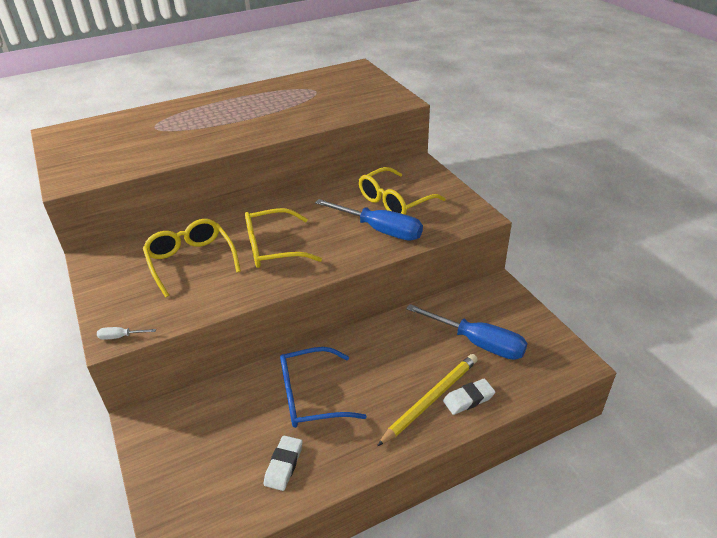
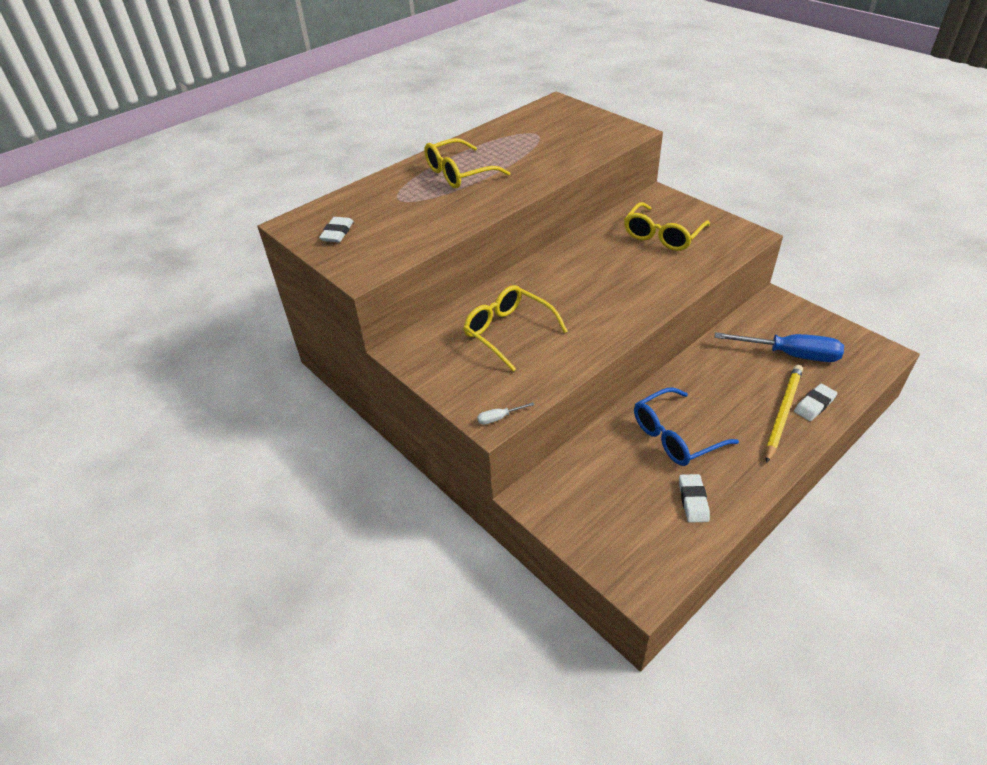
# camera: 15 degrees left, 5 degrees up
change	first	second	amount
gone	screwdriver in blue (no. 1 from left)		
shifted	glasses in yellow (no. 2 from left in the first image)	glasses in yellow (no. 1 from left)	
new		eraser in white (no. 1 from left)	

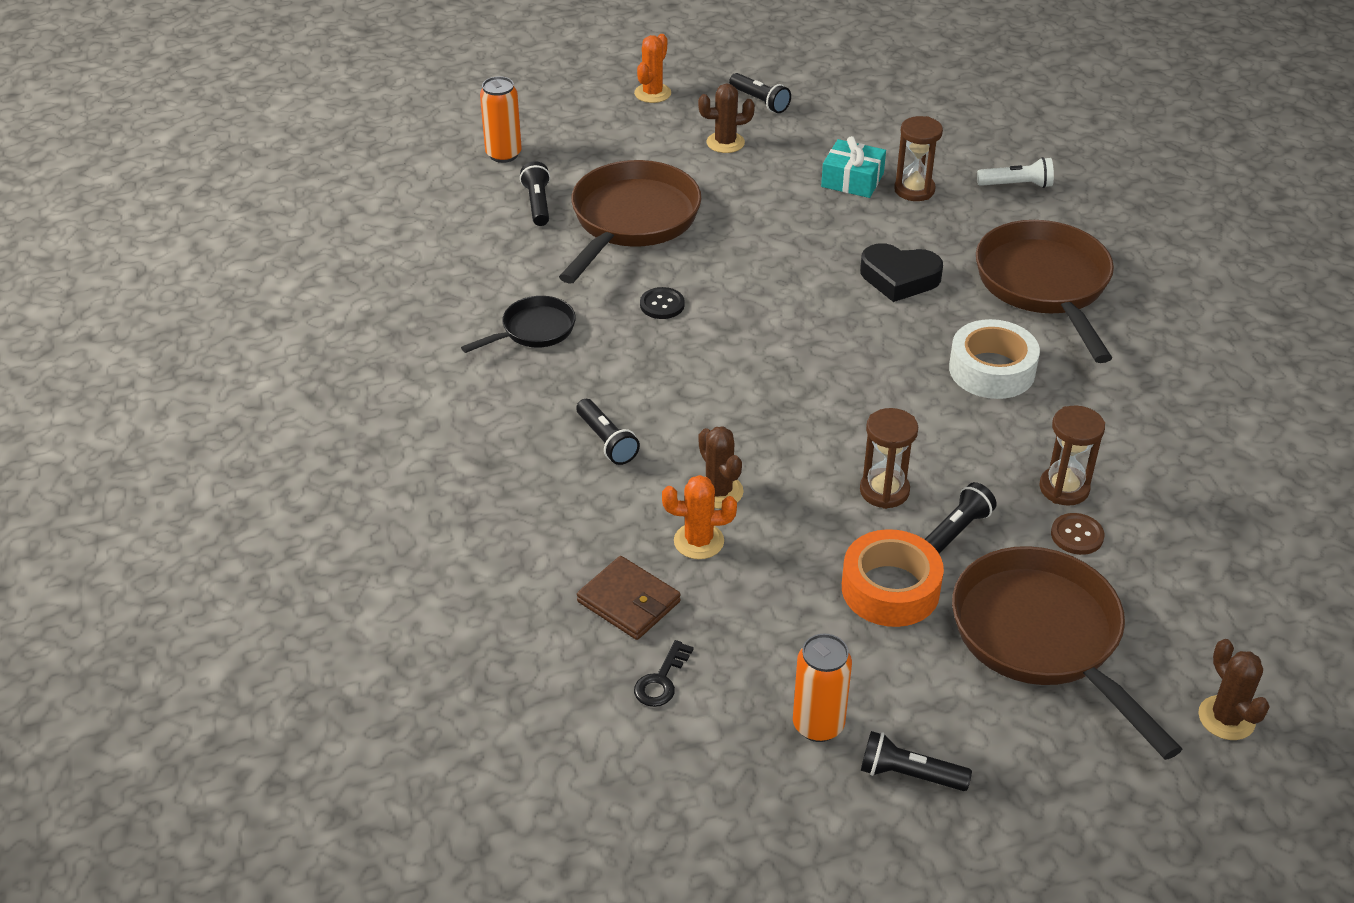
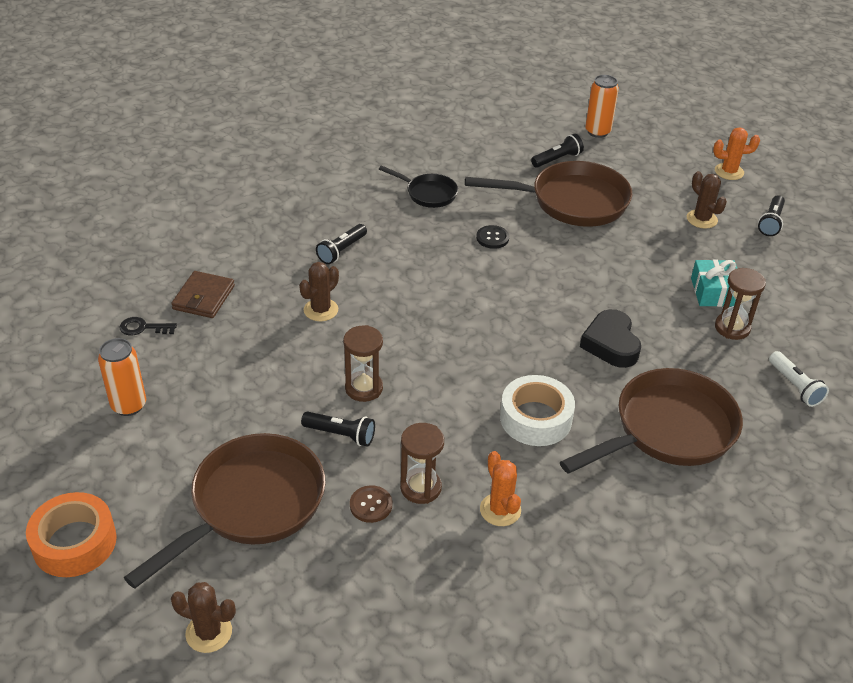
# camera: 65 degrees right, 0 degrees up
change	first	second	amount
shifted	cactus in orange (no. 2 from left in the first image)	cactus in orange (no. 1 from left)	
shifted	tape in orange		
rotated	cactus in brown (no. 3 from left in the first image)	cactus in brown (no. 1 from left)	60 degrees clockwise
gone	flashlight in black (no. 4 from left)		

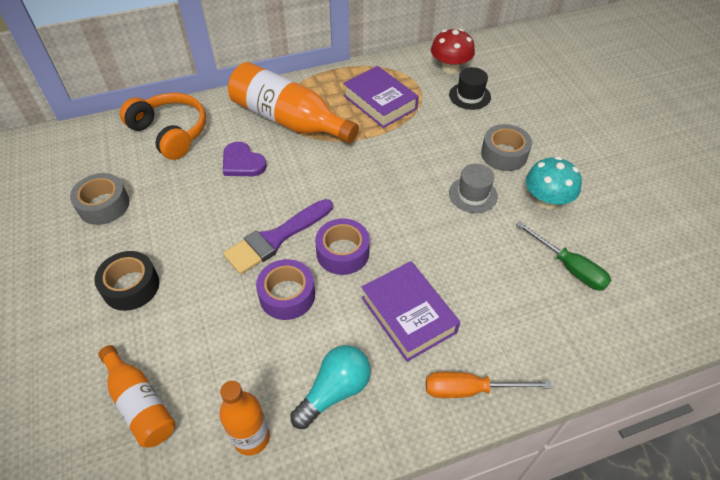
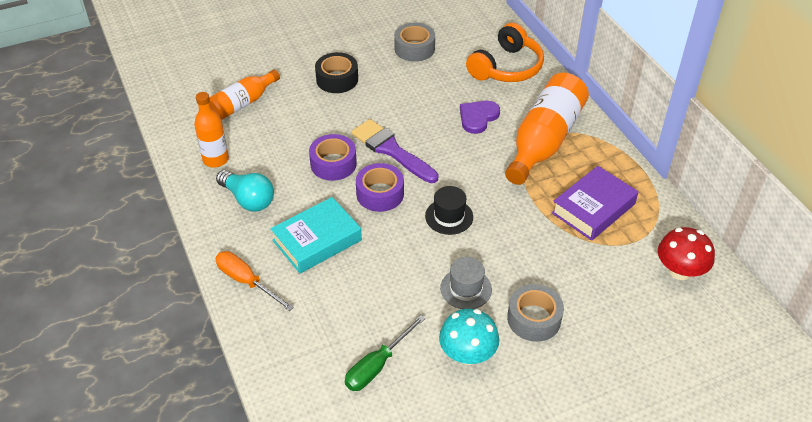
# camera: 85 degrees right, 5 degrees down
change	first	second	amount
shifted	hat in black		
repainted	book in purple (no. 2 from left)	book in turquoise	
rotated	screwdriver in orange		45 degrees counterclockwise

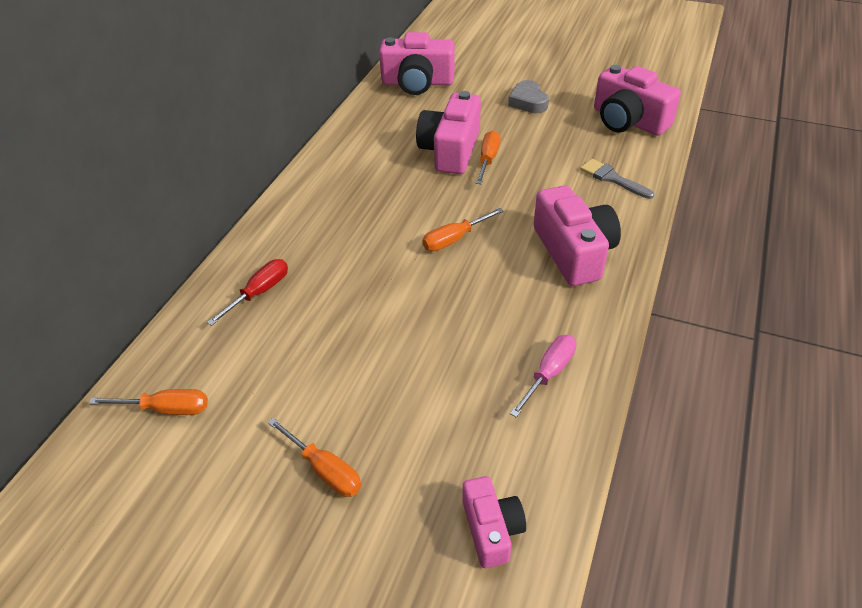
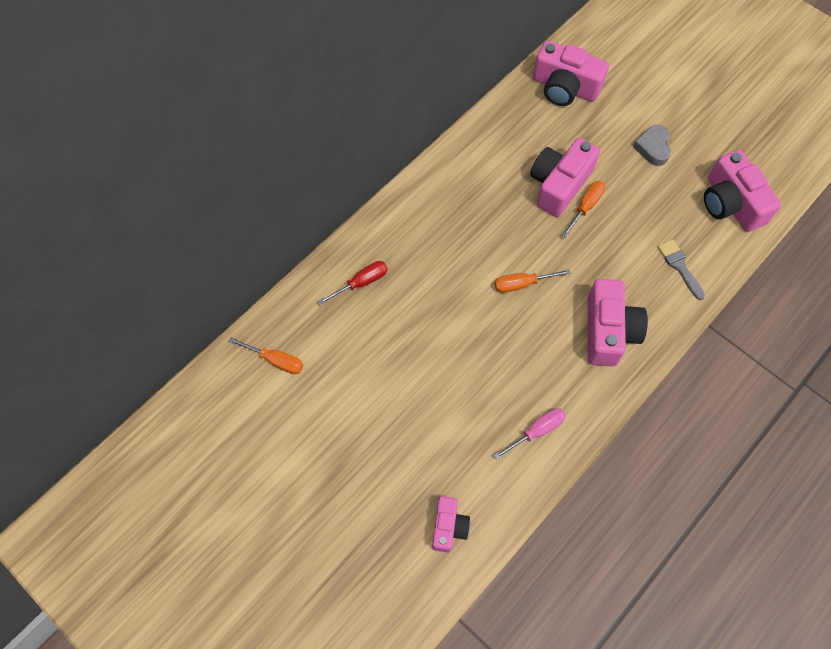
# camera: 20 degrees right, 20 degrees up
change	first	second	amount
gone	screwdriver in orange (no. 2 from left)		

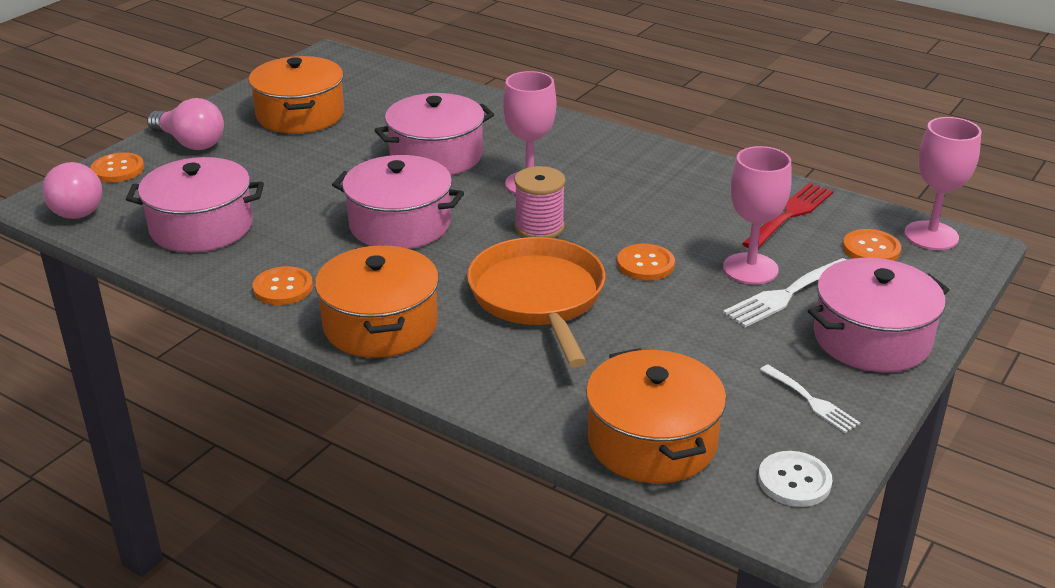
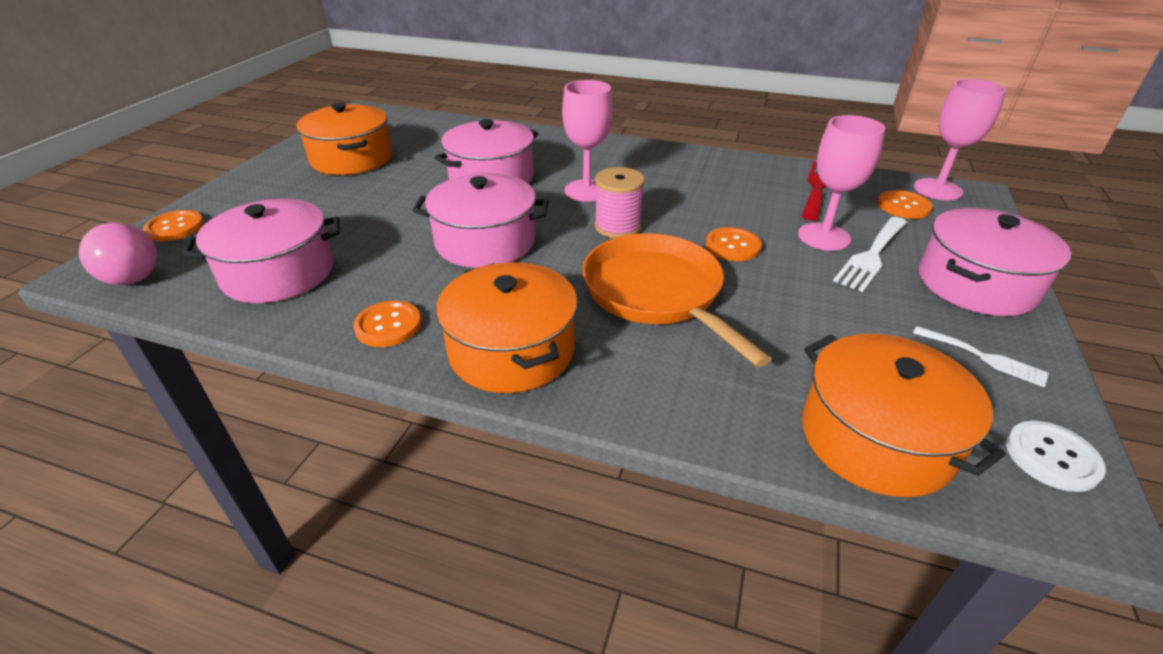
# camera: 15 degrees left, 5 degrees up
change	first	second	amount
gone	light bulb in pink (no. 2 from left)		

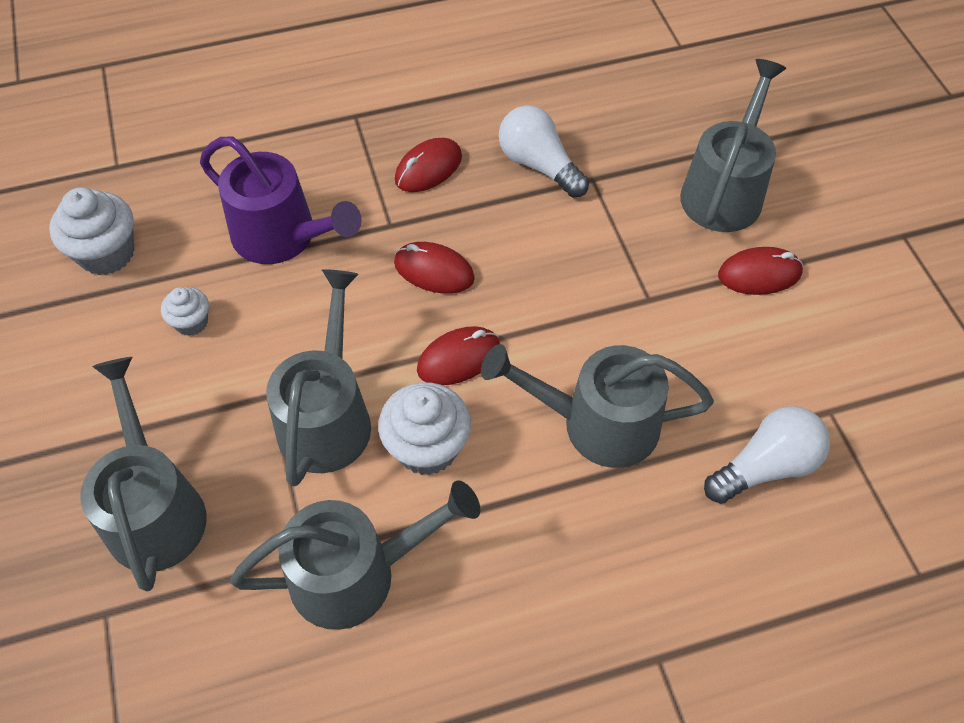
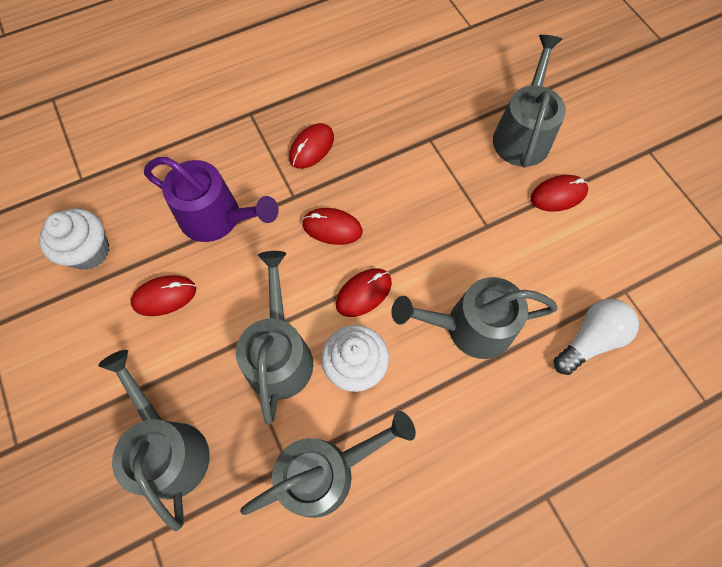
# camera: 10 degrees left, 10 degrees up
change	first	second	amount
gone	light bulb in white (no. 1 from left)		
swapped	cupcake in white (no. 2 from left)	mouse in red (no. 1 from left)	

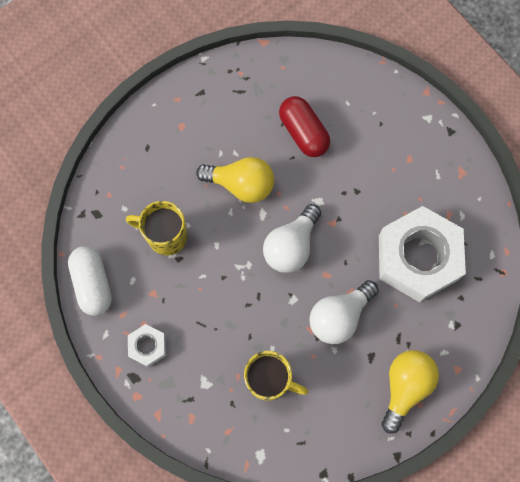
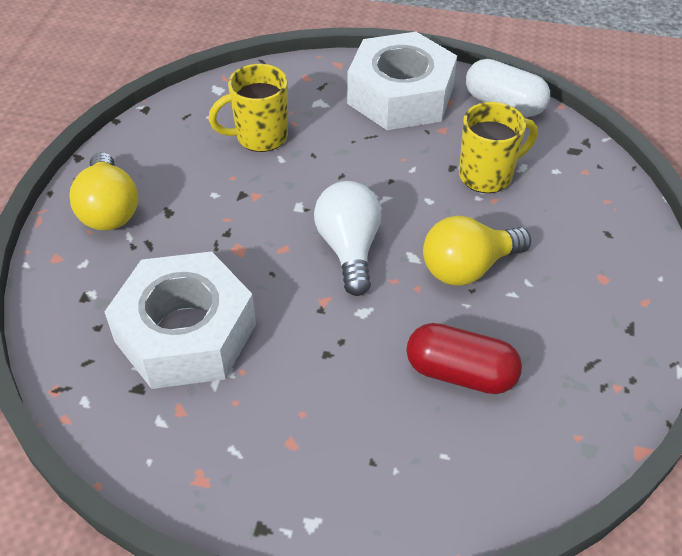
# camera: 140 degrees right, 25 degrees down
change	first	second	amount
gone	light bulb in white (no. 2 from left)		
scaled	nut in white (no. 1 from left in the first image)	nut in white (no. 2 from left)	x2.24

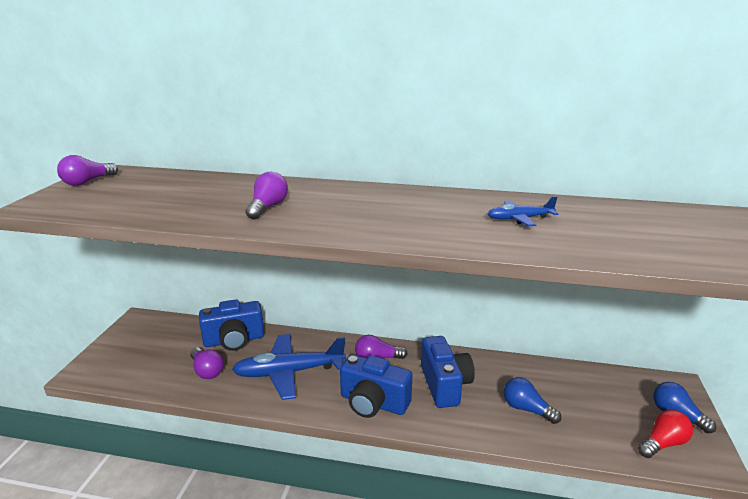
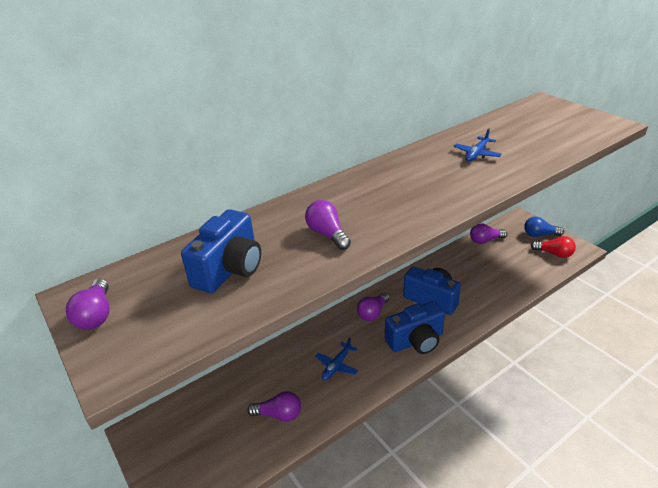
# camera: 45 degrees left, 10 degrees up
change	first	second	amount
shifted	camera in blue (no. 1 from left)		
scaled	plane in blue (no. 1 from left)		x0.51
gone	light bulb in blue (no. 1 from left)		
rotated	light bulb in red		105 degrees clockwise
new		light bulb in purple (no. 5 from left)	

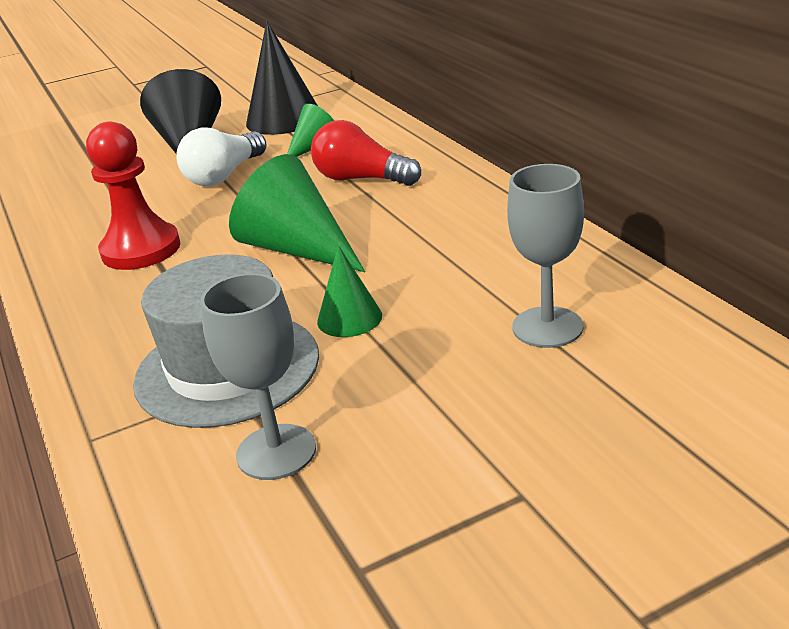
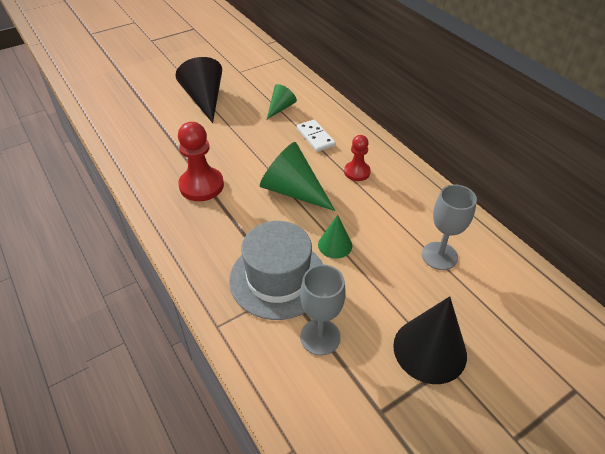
# camera: 10 degrees left, 15 degrees up
change	first	second	amount
shifted	cone in black (no. 2 from left)		
swapped	light bulb in red	domino in white	
gone	light bulb in white		
new		pawn in red (no. 2 from left)	

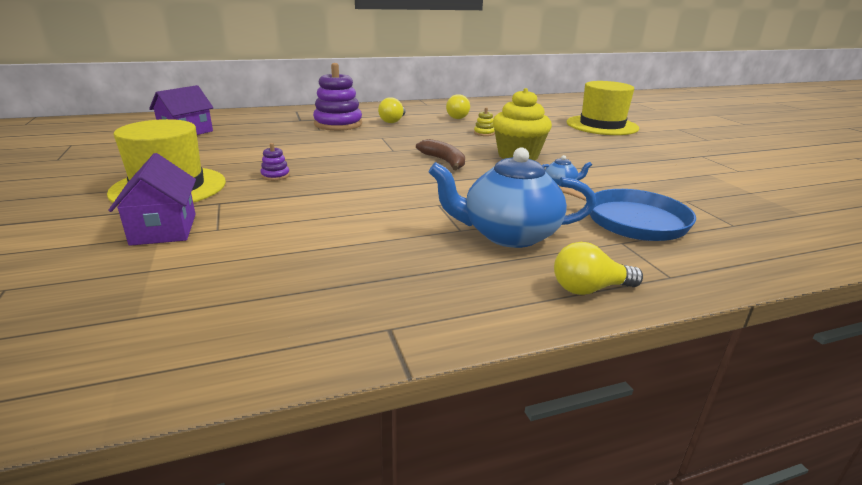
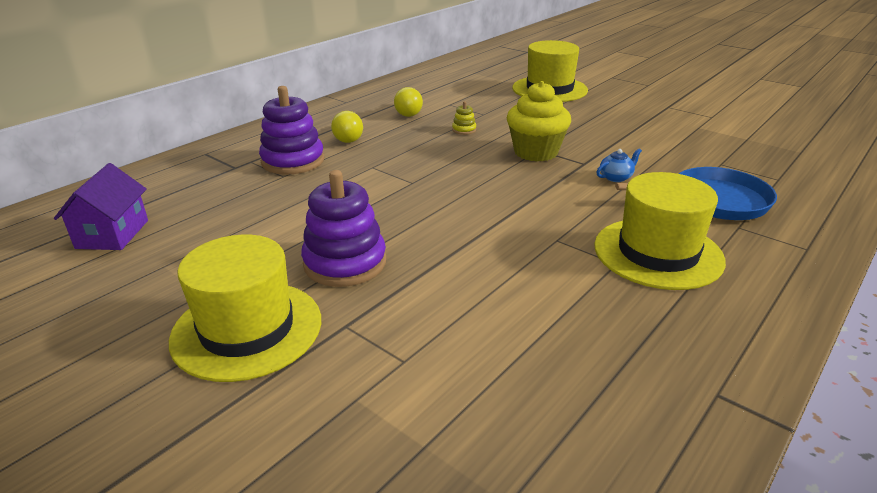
# camera: 30 degrees left, 5 degrees up
change	first	second	amount
gone	banana in brown		
scaled	stacking toy in purple (no. 1 from left in the first image)	stacking toy in purple (no. 2 from left)	x2.34
swapped	teapot in blue (no. 1 from left)	hat in yellow (no. 3 from left)	
gone	house in purple (no. 1 from left)		
gone	light bulb in yellow (no. 3 from left)		

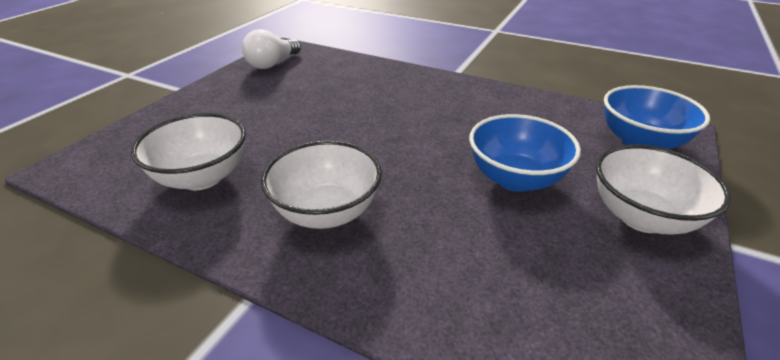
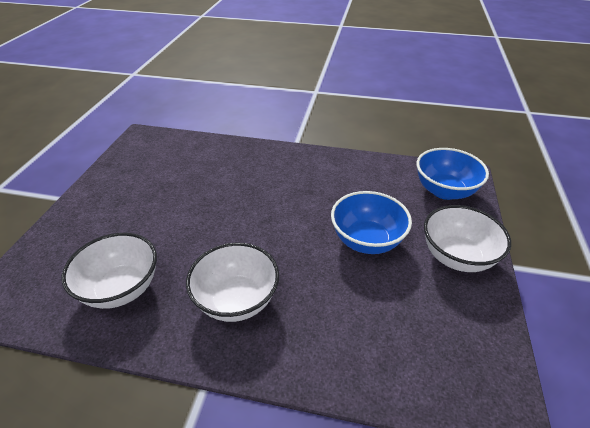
# camera: 15 degrees left, 5 degrees up
change	first	second	amount
gone	light bulb in white		

